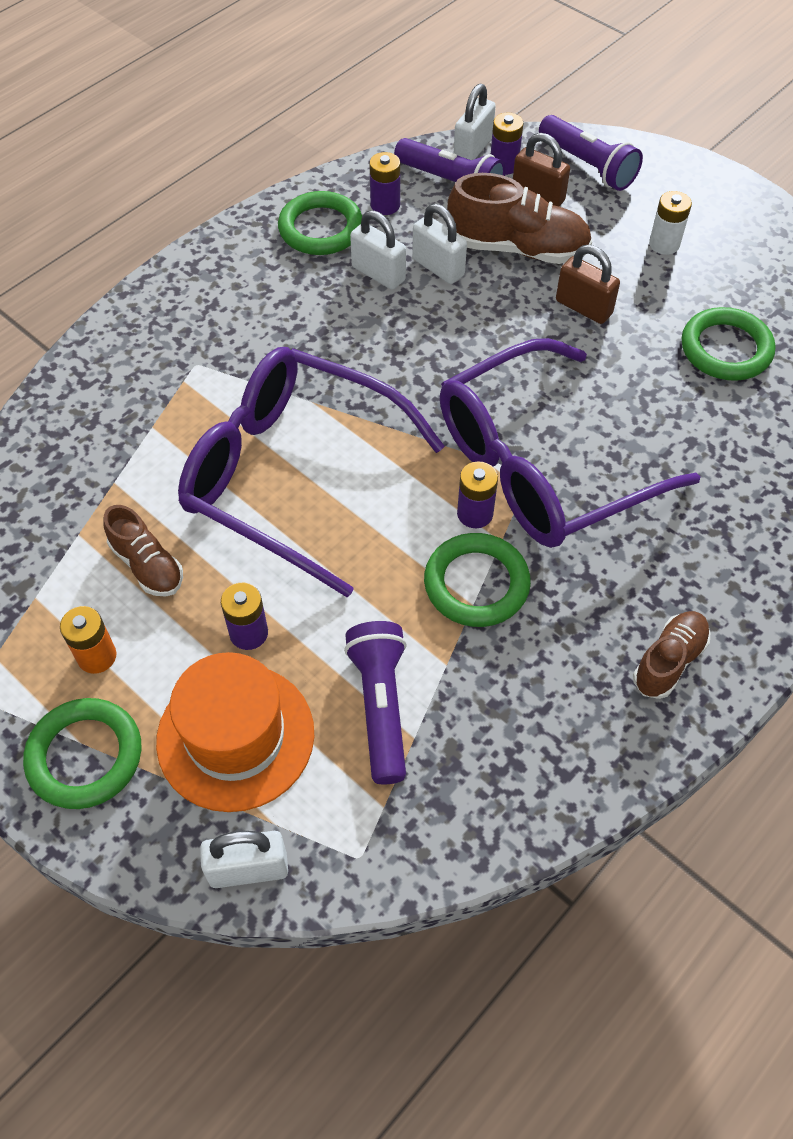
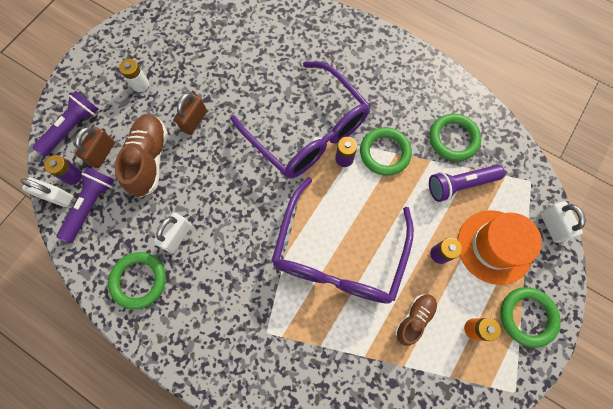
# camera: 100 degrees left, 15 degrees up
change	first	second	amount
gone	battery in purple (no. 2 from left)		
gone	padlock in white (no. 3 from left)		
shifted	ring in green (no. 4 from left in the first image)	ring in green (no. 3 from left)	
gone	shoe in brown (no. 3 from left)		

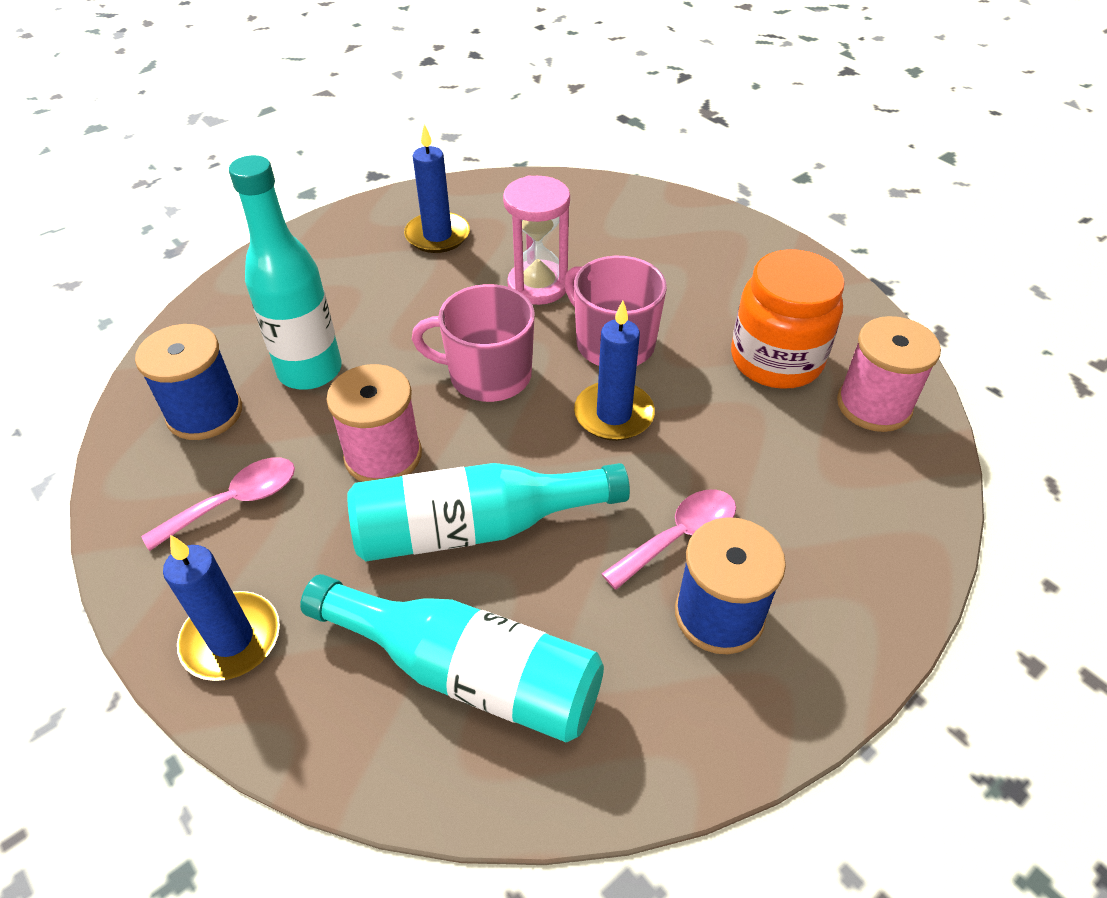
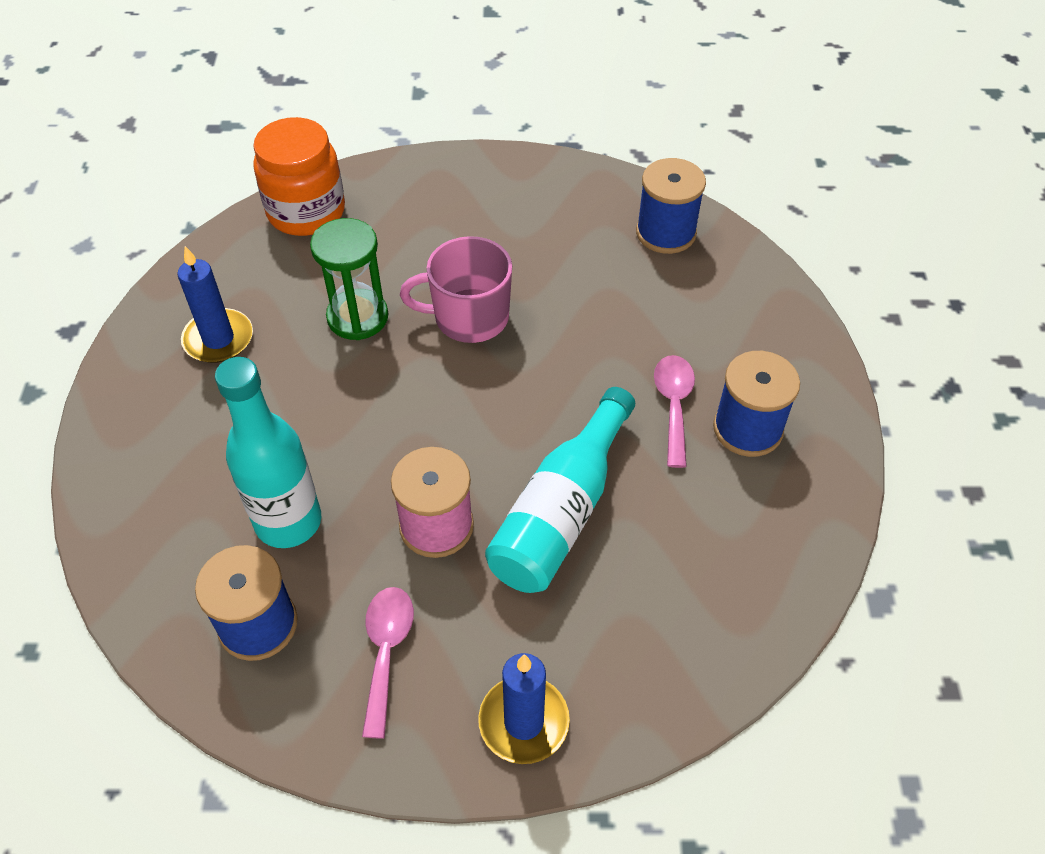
# camera: 50 degrees left, 5 degrees up
change	first	second	amount
repainted	hourglass in pink	hourglass in green	
shifted	jar in orange		
gone	mug in pink (no. 1 from left)		
gone	candle in blue (no. 3 from left)		
repainted	spool in pink (no. 2 from left)	spool in blue (no. 2 from left)	
gone	bottle in turquoise (no. 2 from left)		

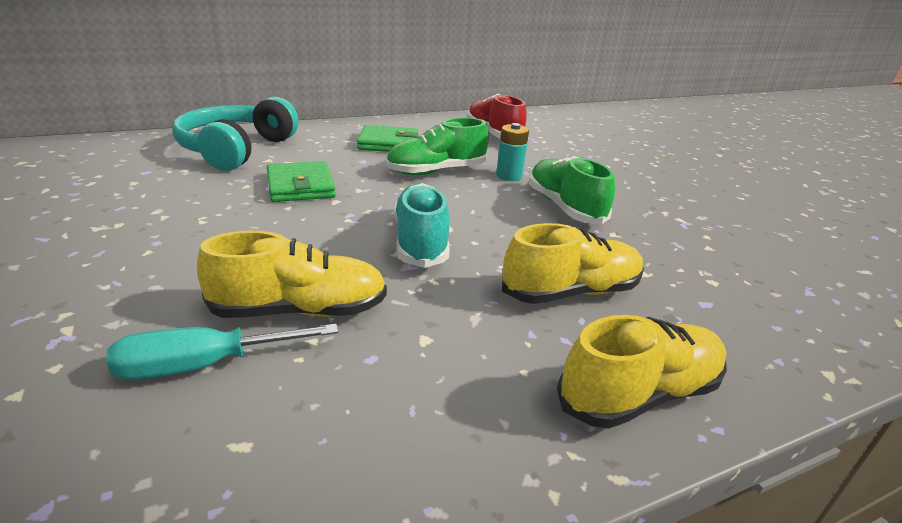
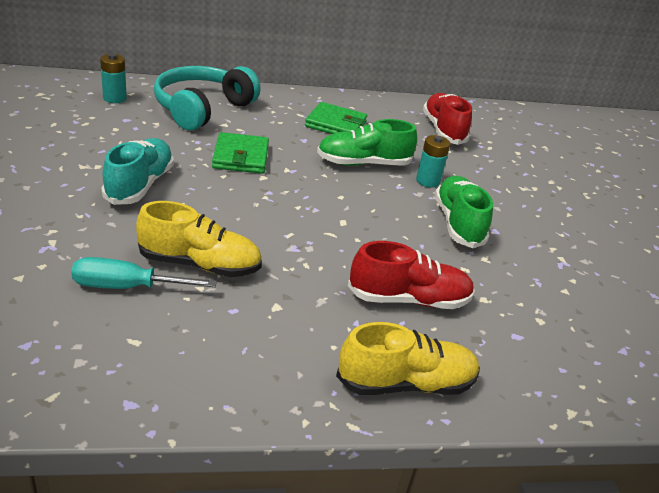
# camera: 15 degrees right, 5 degrees up
change	first	second	amount
shifted	shoe in turquoise		
repainted	shoe in yellow (no. 2 from left)	shoe in red (no. 1 from left)	
new		battery in turquoise (no. 1 from left)	

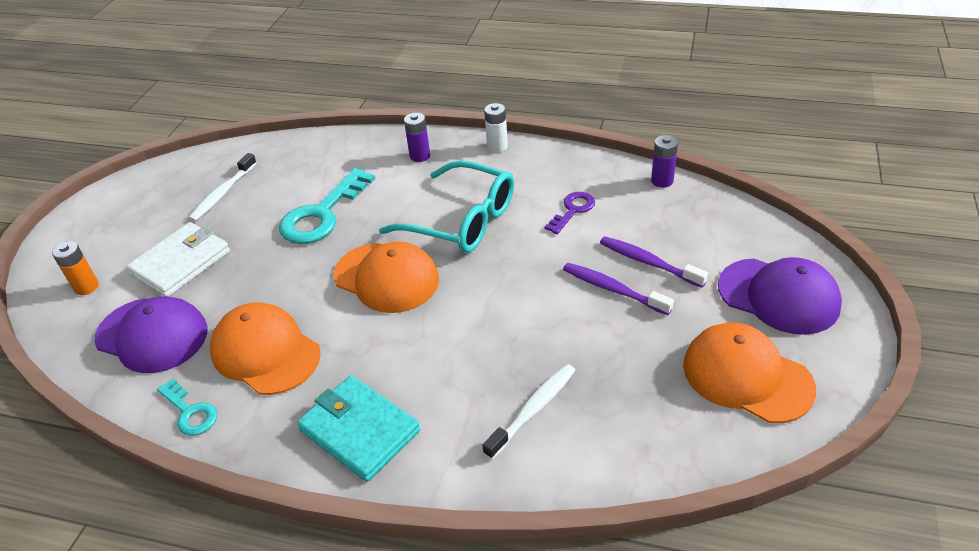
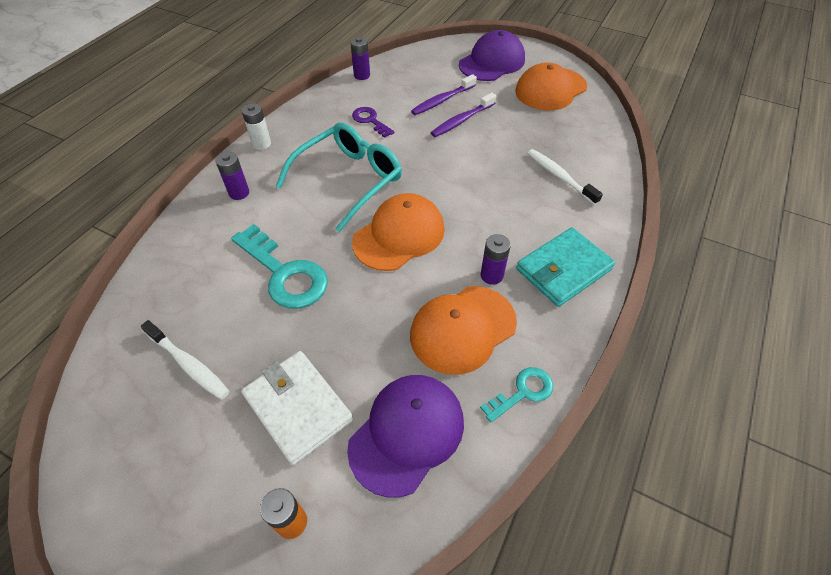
# camera: 80 degrees left, 10 degrees up
change	first	second	amount
new		battery in purple (no. 3 from left)	

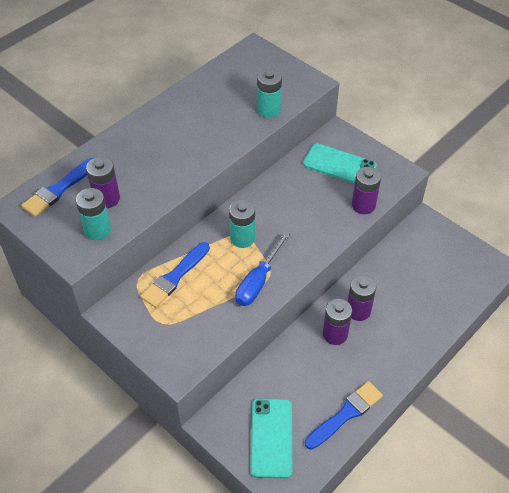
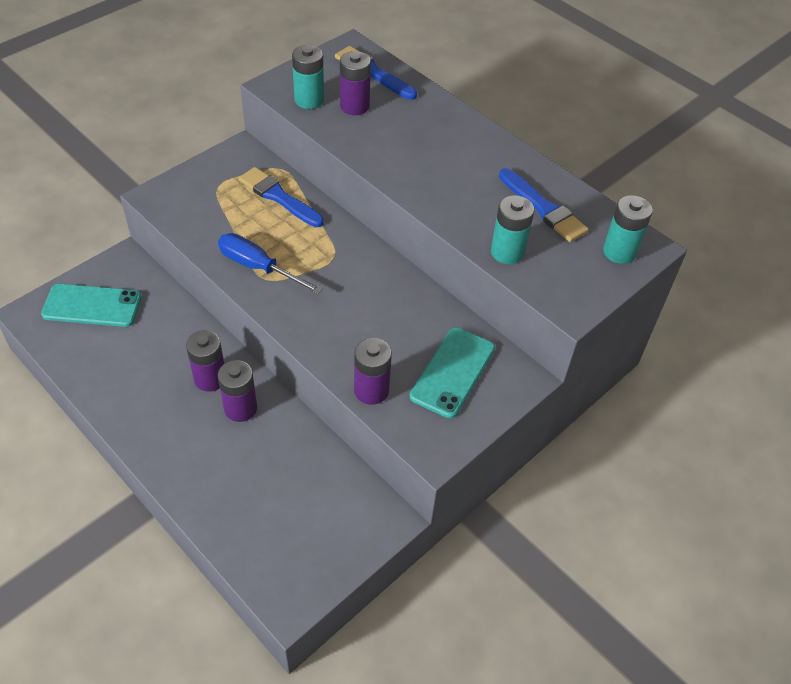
# camera: 90 degrees right, 0 degrees up
change	first	second	amount
shifted	battery in turquoise (no. 2 from left in the first image)	battery in turquoise (no. 3 from left)	
shifted	brush in blue (no. 3 from left)		

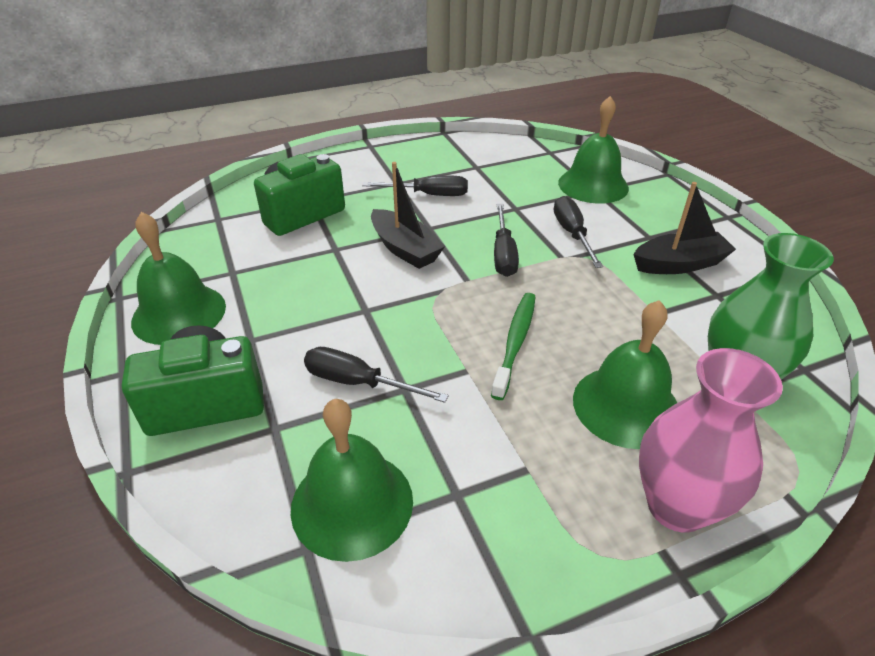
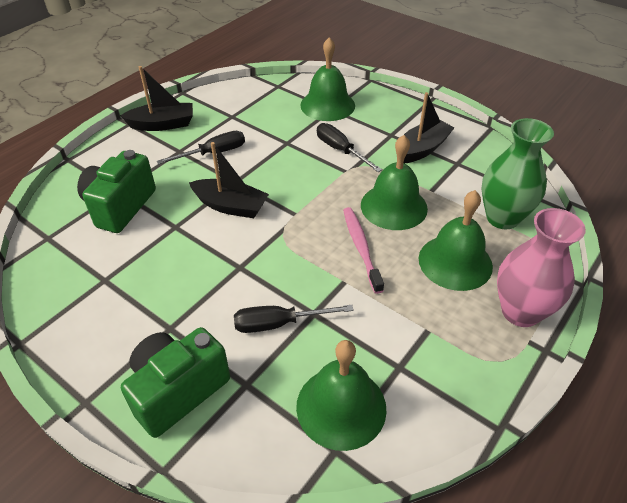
# camera: 30 degrees left, 5 degrees up
change	first	second	amount
gone	screwdriver in black (no. 3 from left)		
shifted	bell in green (no. 1 from left in the first image)	bell in green (no. 3 from left)	
repainted	toothbrush in green	toothbrush in pink	
new		boat in black (no. 1 from left)	

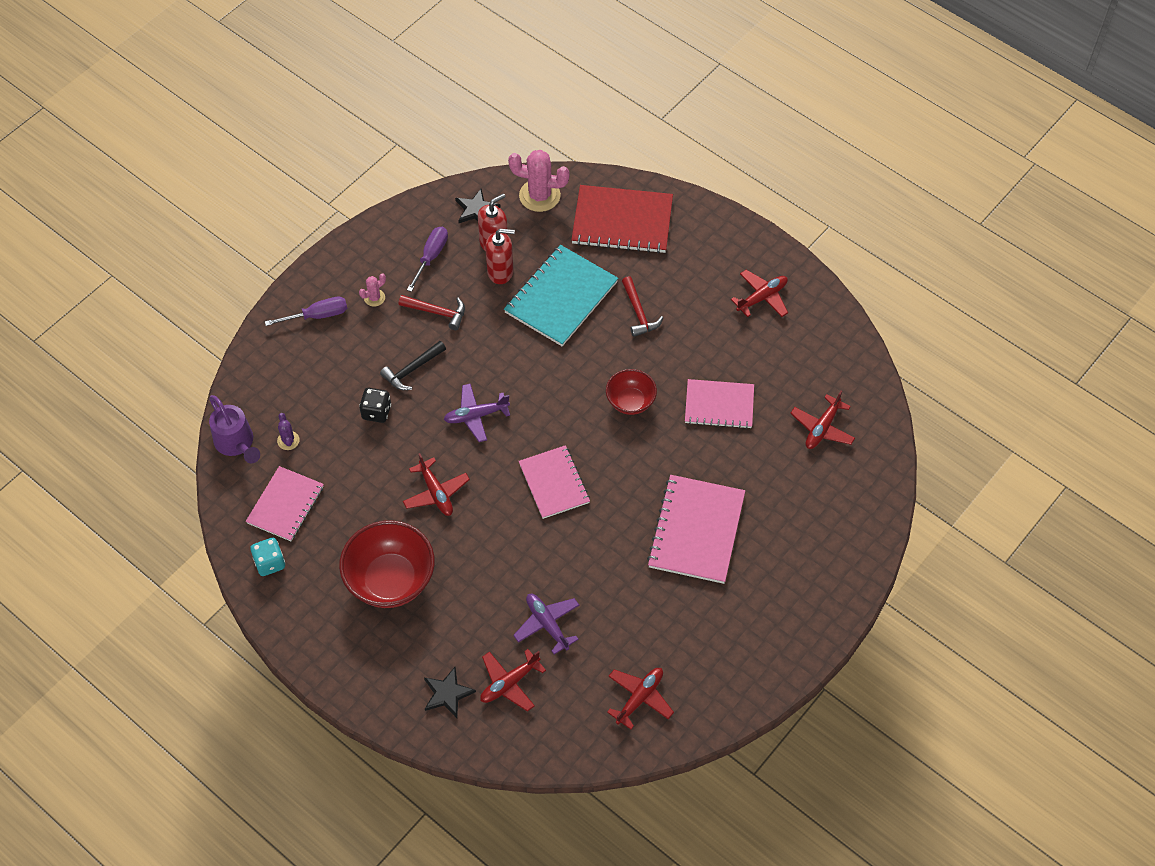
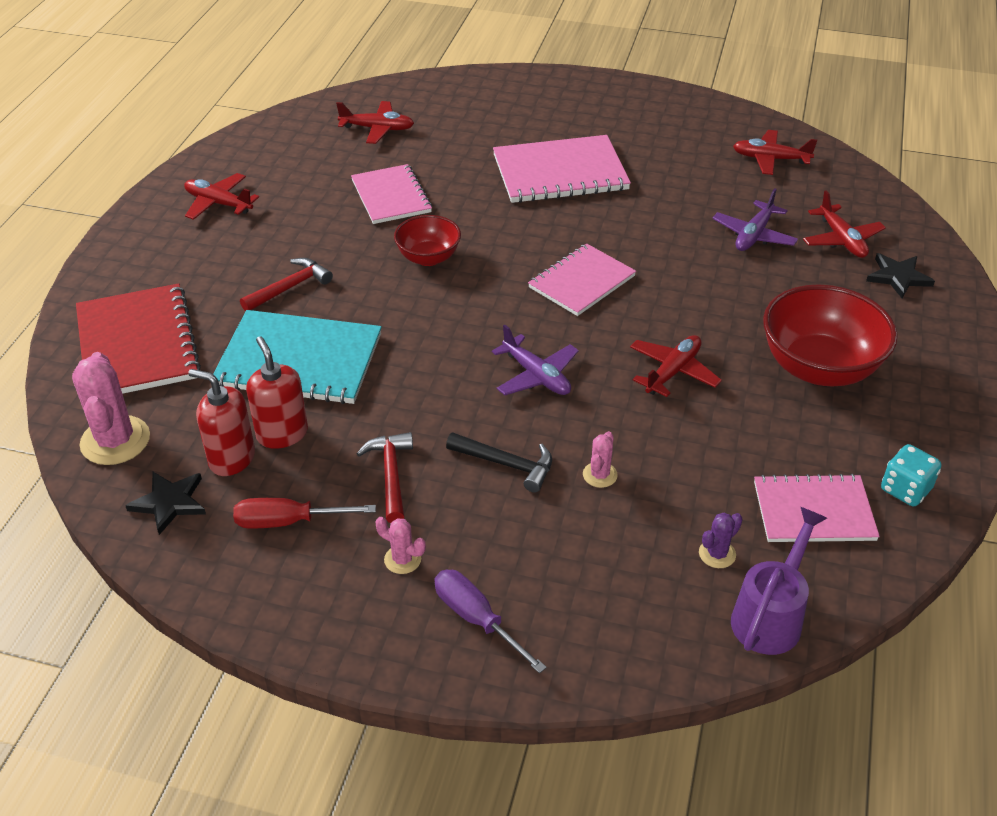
# camera: 115 degrees left, 15 degrees down
change	first	second	amount
repainted	screwdriver in purple (no. 2 from left)	screwdriver in red	
swapped	dice in black	cactus in pink (no. 3 from left)	
rotated	plane in red (no. 2 from left in the first image)	plane in red (no. 5 from left)	45 degrees clockwise

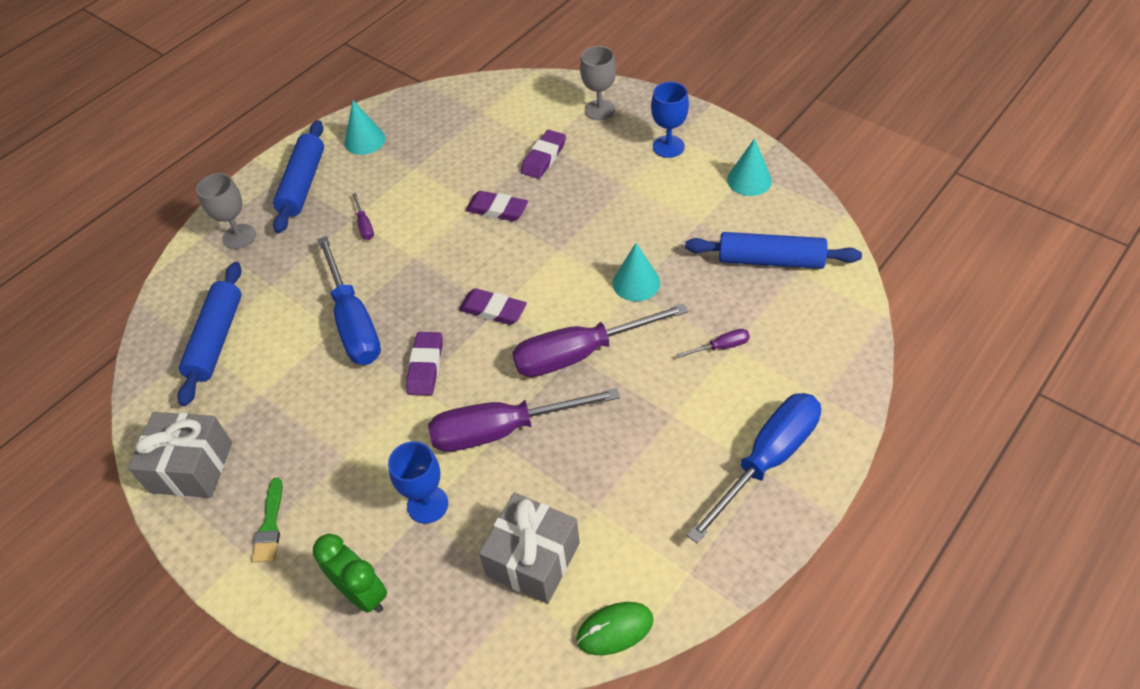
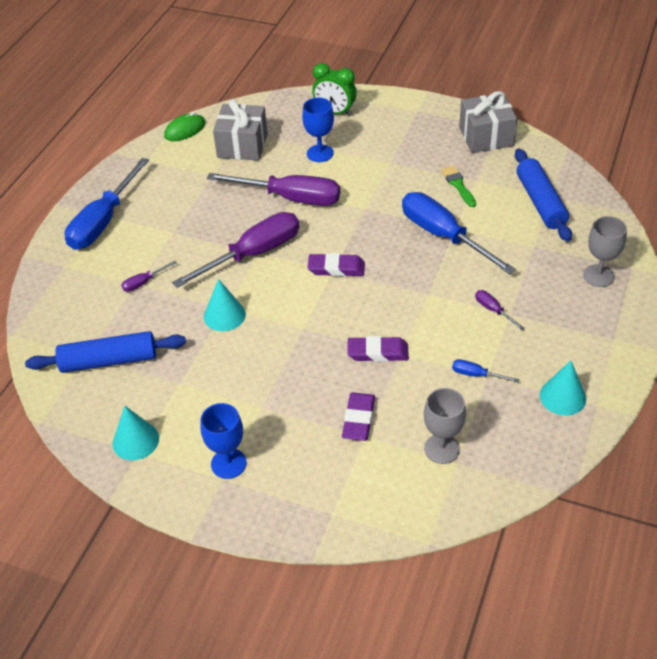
# camera: 160 degrees right, 5 degrees down
change	first	second	amount
shifted	goblet in grey (no. 2 from left in the first image)	goblet in grey (no. 1 from left)	
gone	rolling pin in blue (no. 2 from left)		
gone	eraser in purple (no. 1 from left)		
rotated	screwdriver in purple (no. 2 from left in the first image)	screwdriver in purple (no. 3 from left)	45 degrees clockwise
shifted	brush in green		
new		screwdriver in blue (no. 3 from left)	

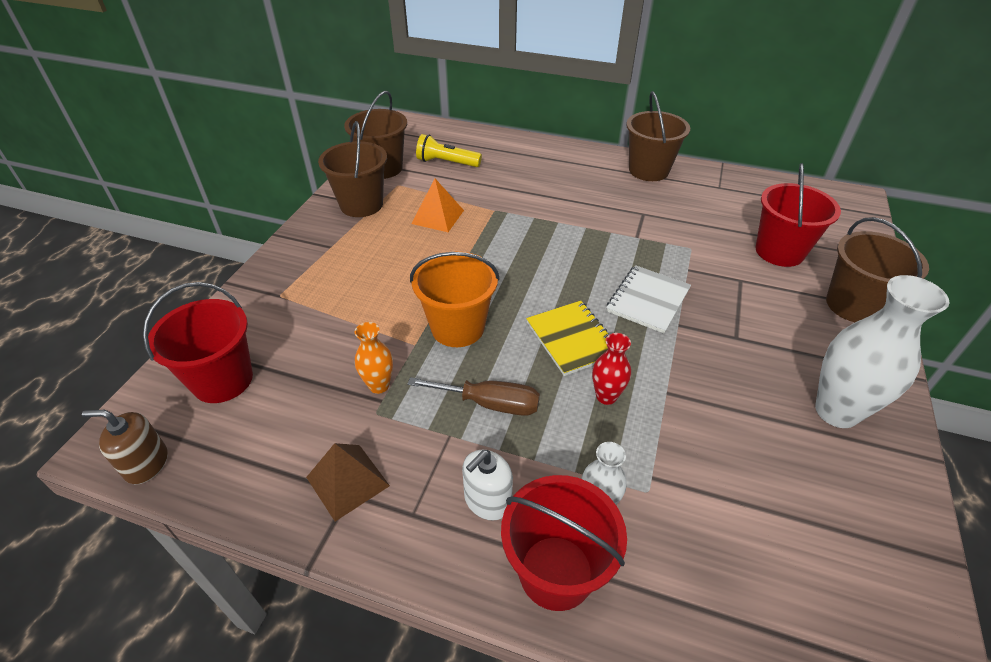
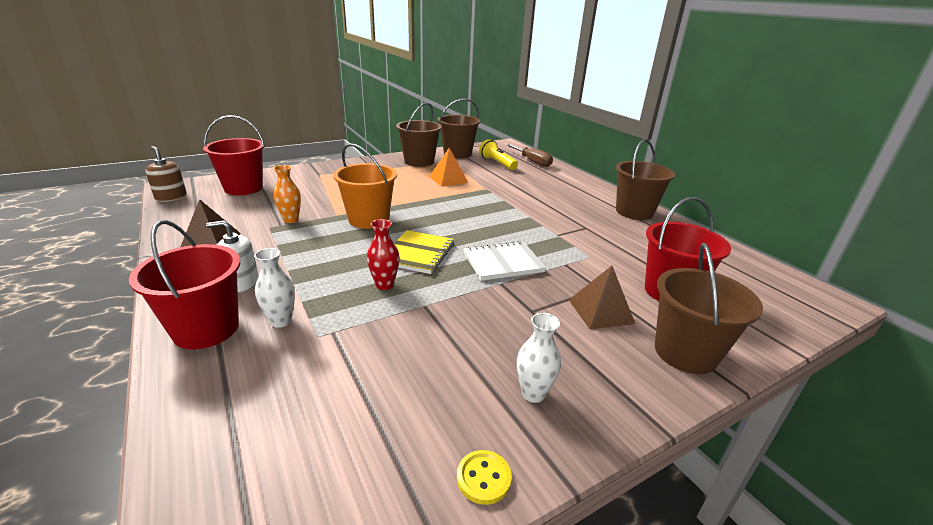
# camera: 40 degrees right, 15 degrees down
change	first	second	amount
scaled	vase in white (no. 2 from left)		x0.51
shifted	screwdriver in brown		
new		pyramid in brown (no. 2 from left)	
new		button in yellow	

